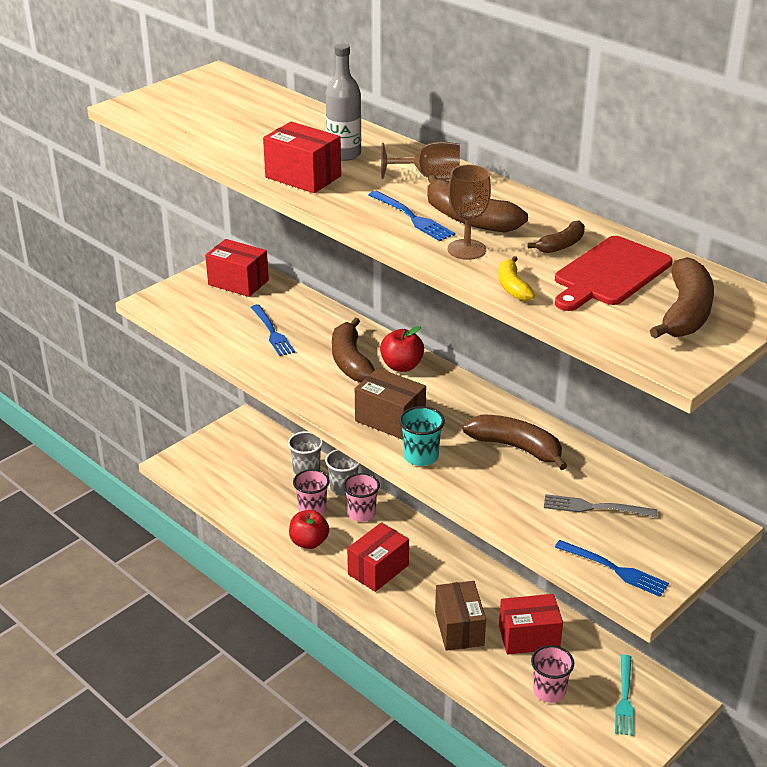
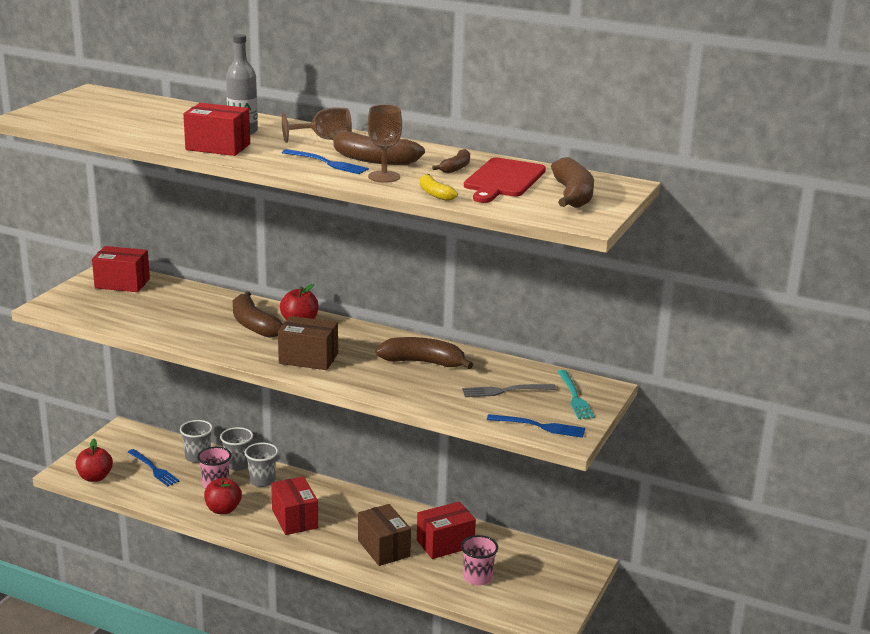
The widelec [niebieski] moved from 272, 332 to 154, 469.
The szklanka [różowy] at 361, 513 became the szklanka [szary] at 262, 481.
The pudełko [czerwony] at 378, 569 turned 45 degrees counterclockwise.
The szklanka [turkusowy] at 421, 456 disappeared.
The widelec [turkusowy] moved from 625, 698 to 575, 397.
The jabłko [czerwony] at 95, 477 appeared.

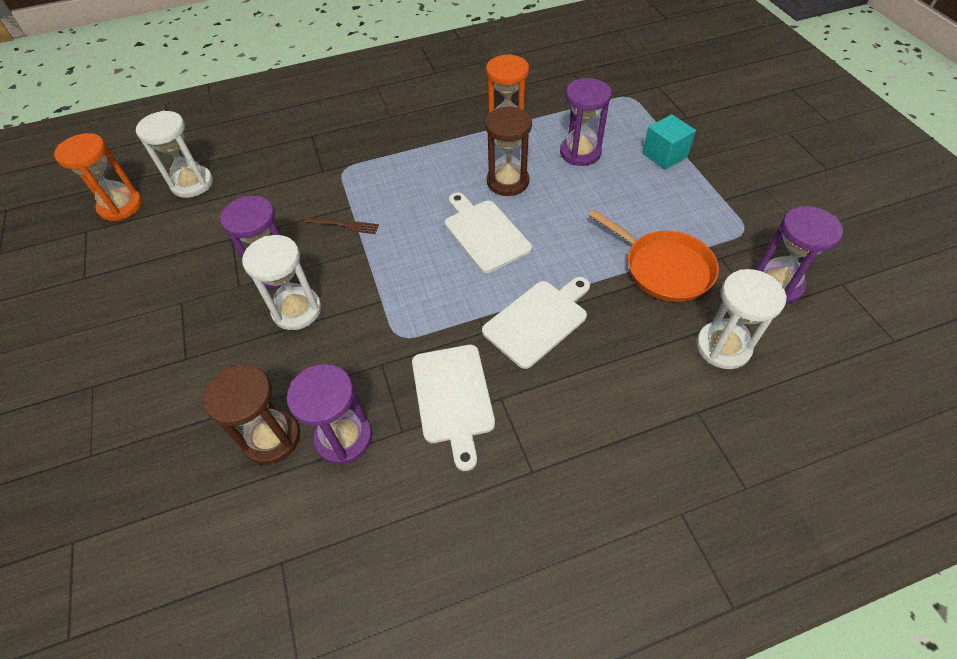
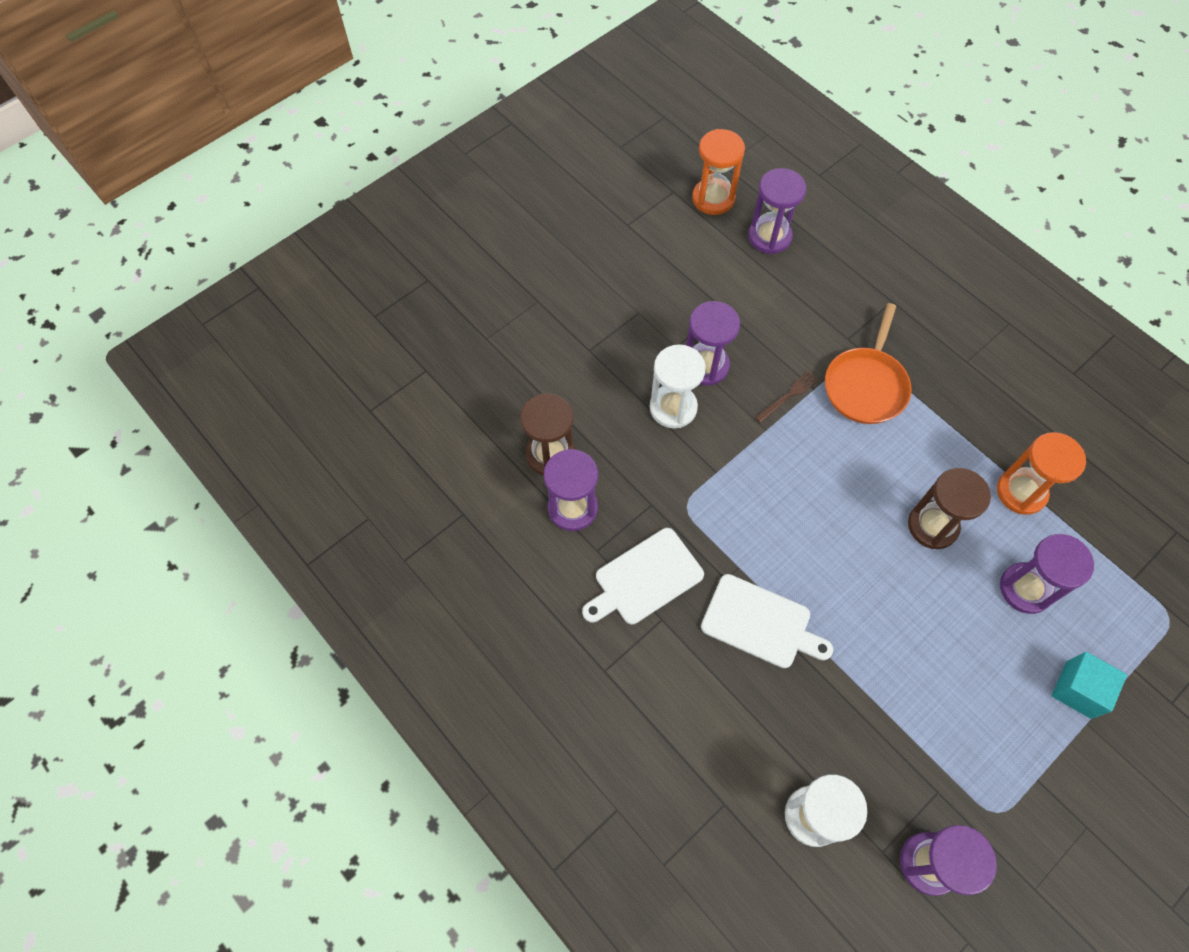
The klepsydra [biały] at 192, 184 became the klepsydra [fioletowy] at 769, 237.
The widelec [brązowy] at 344, 225 turned 120 degrees counterclockwise.
The deska do krojenia [biały] at 484, 233 disappeared.
The patelnia [pomarańczowy] moved from 664, 268 to 866, 386.

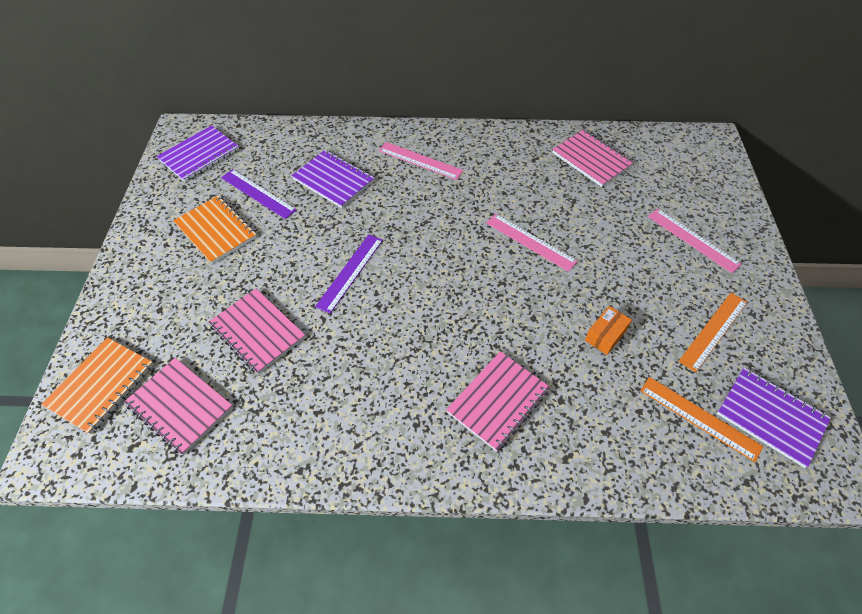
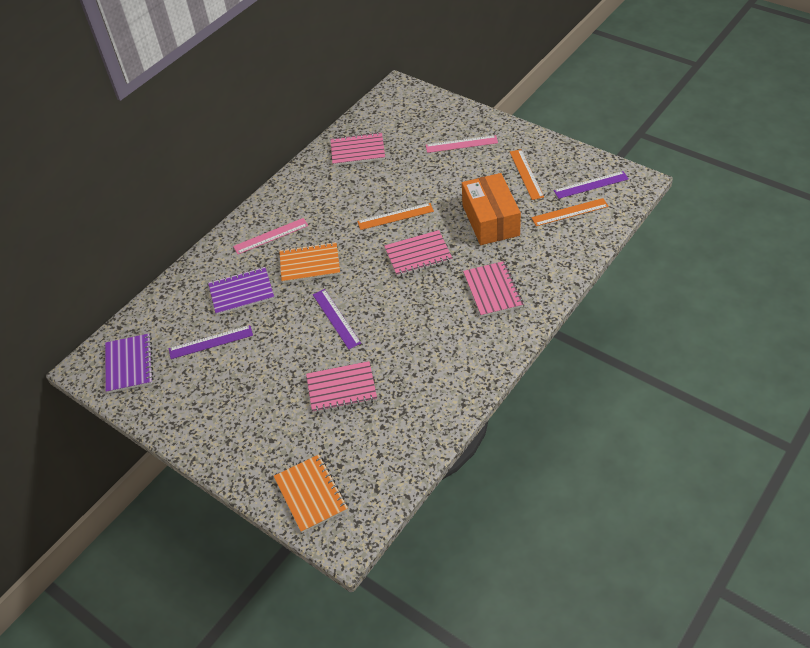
The zeszyt [różowy] moved from 180, 406 to 418, 255.
The zeszyt [pomarańczowy] moved from 216, 231 to 310, 264.
The linijka [różowy] at 530, 242 became the linijka [pomarańczowy] at 395, 216.
The pudełko [pomarańczowy] at 605, 335 changed to 2.27 times the size.
The zeszyt [fioletowy] at 771, 417 was replaced by the linijka [fioletowy] at 591, 185.

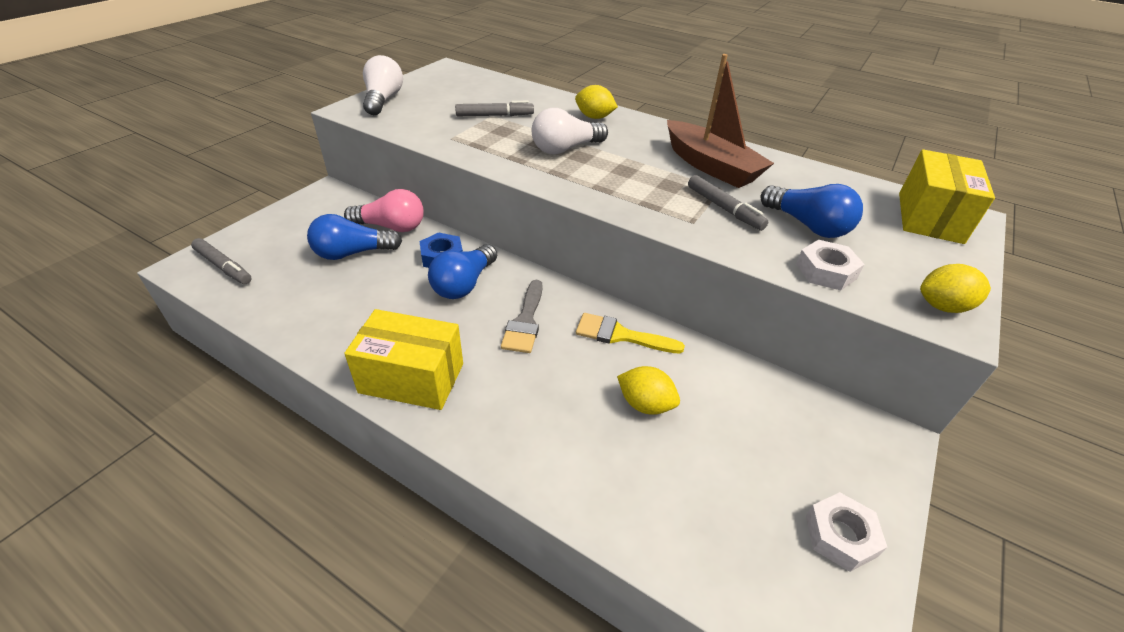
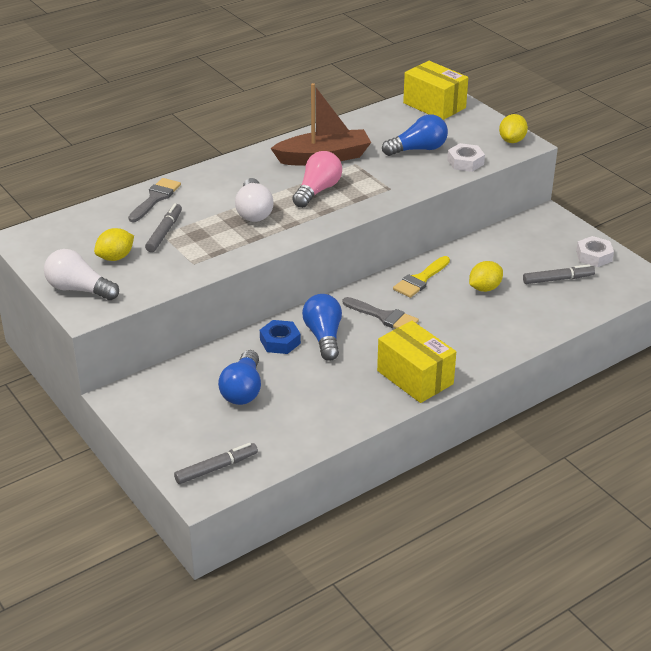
The żarówka [różowy] moved from 391, 227 to 317, 191.
The pudełko [żółty] at 412, 378 turned 75 degrees counterclockwise.
The żarówka [niebieski] at 464, 284 turned 150 degrees counterclockwise.
The cytryna [żółty] moved from 594, 117 to 115, 257.
The flamaster [szary] moved from 724, 208 to 558, 279.
The pędzel [szary] at 155, 198 appeared.

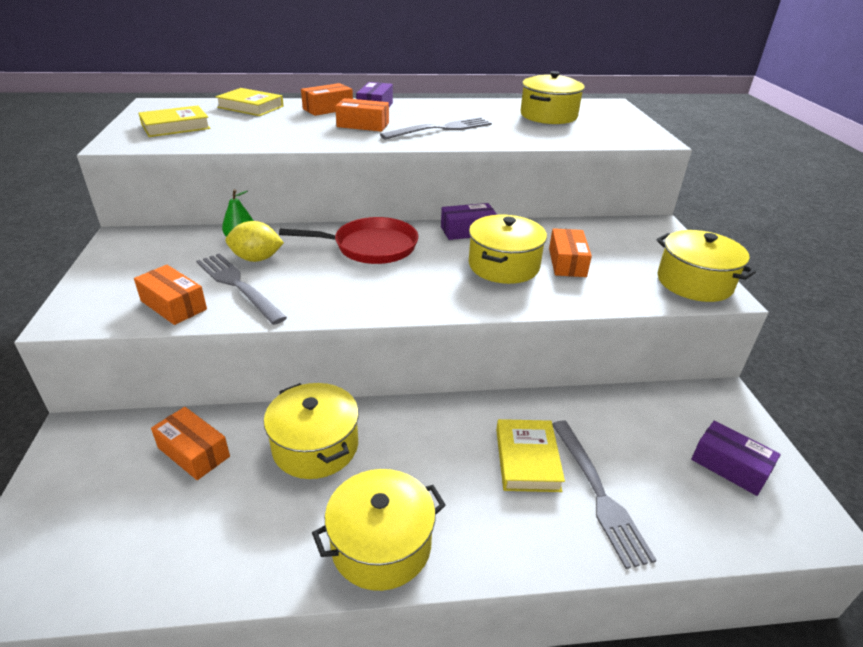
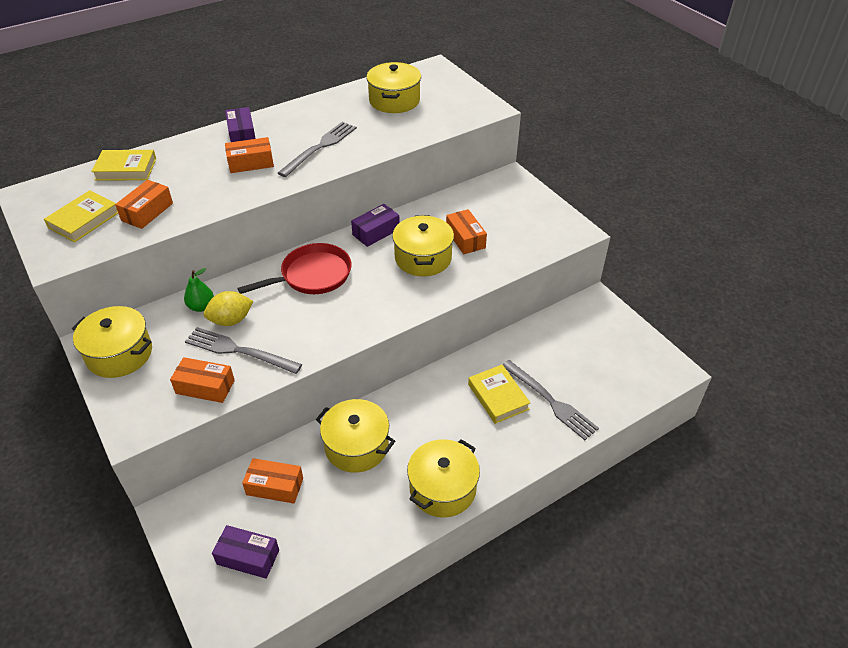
The pudełko [pomarańczowy] moved from 328, 109 to 147, 212.
The garnek [żółty] moved from 694, 282 to 119, 354.
The pudełko [fioletowy] moved from 729, 466 to 248, 557.

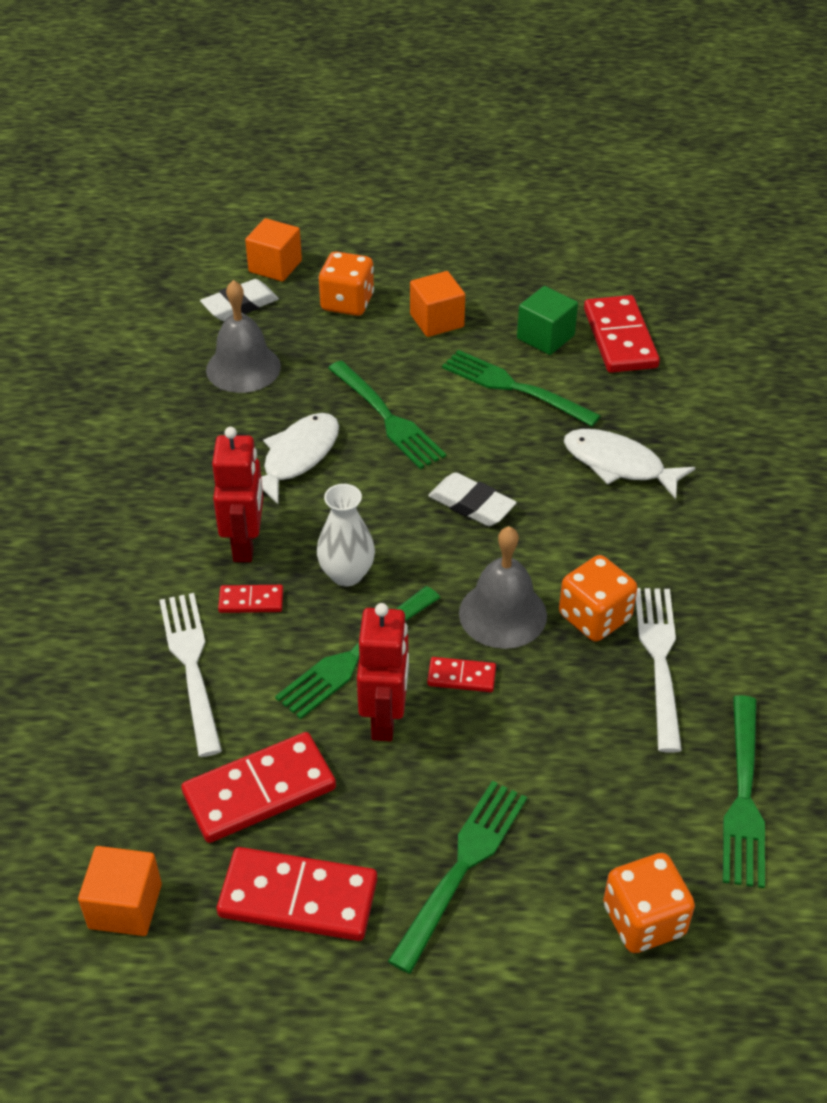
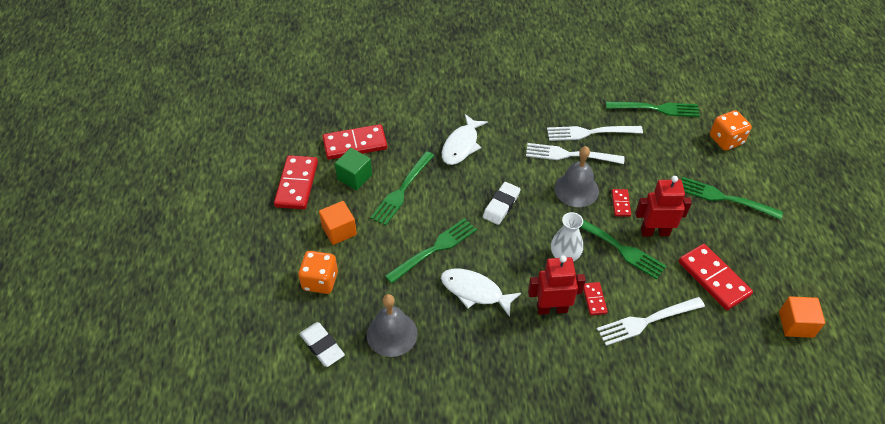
The kostka domina [czerwony] moved from 298, 898 to 297, 184.
The sześcian [pomarańczowy] at 275, 266 disappeared.
The kostka do gry [pomarańczowy] at 594, 617 was replaced by the widelec [biały] at 570, 155.

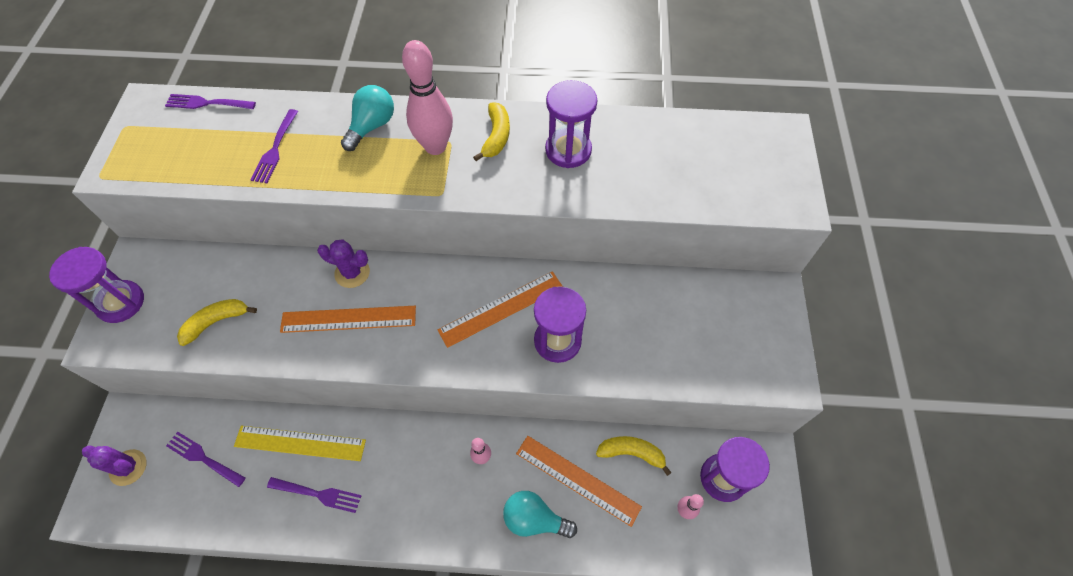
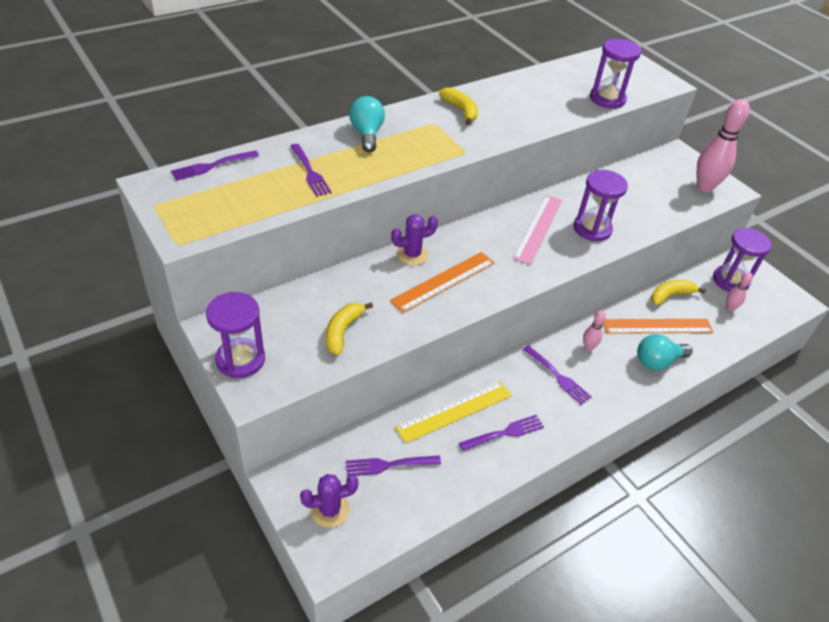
The kręgiel [różowy] moved from 435, 146 to 704, 187.
The linijka [pomarańczowy] at 501, 308 became the linijka [różowy] at 538, 228.
The klepsydra [fioletowy] moved from 568, 150 to 607, 99.
The widelec [fioletowy] at 557, 376 appeared.

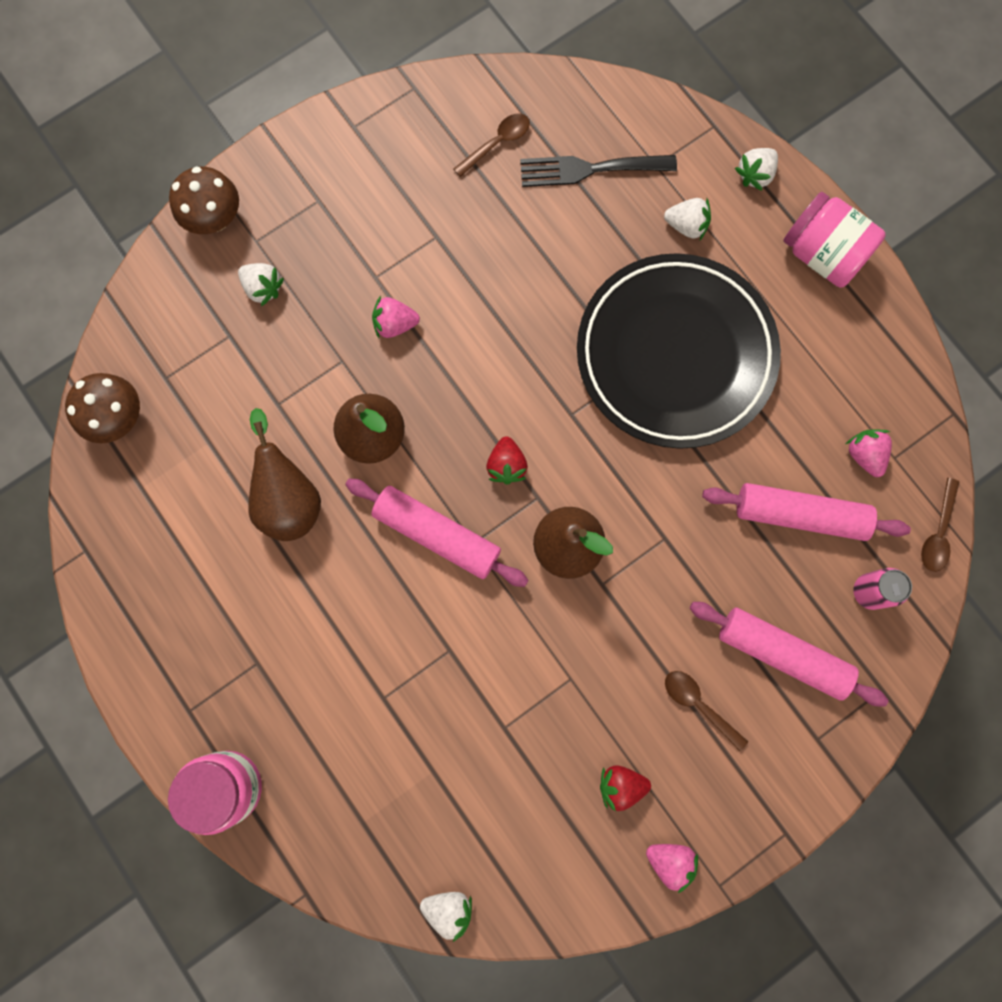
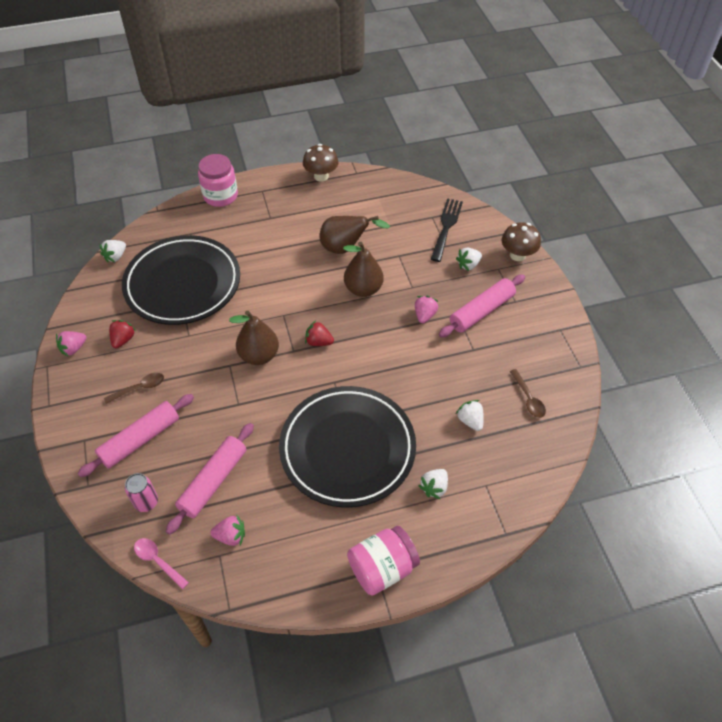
The grzyb [brązowy] moved from 118, 418 to 321, 176.
The wałek do ciasta [różowy] moved from 437, 534 to 481, 311.
The widelec [czarny] moved from 589, 169 to 446, 227.
The truskawka [biały] moved from 755, 175 to 470, 421.
The łyżka [brązowy] at 938, 532 became the łyżka [różowy] at 158, 561.
The talerz [czarny] at 183, 284 appeared.

